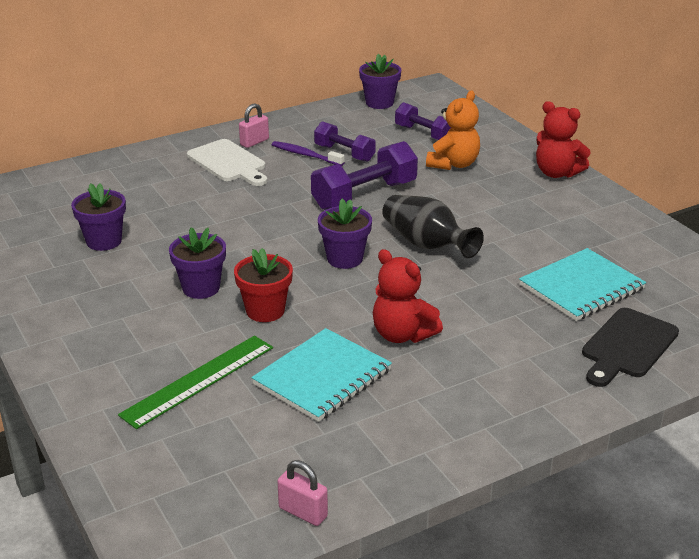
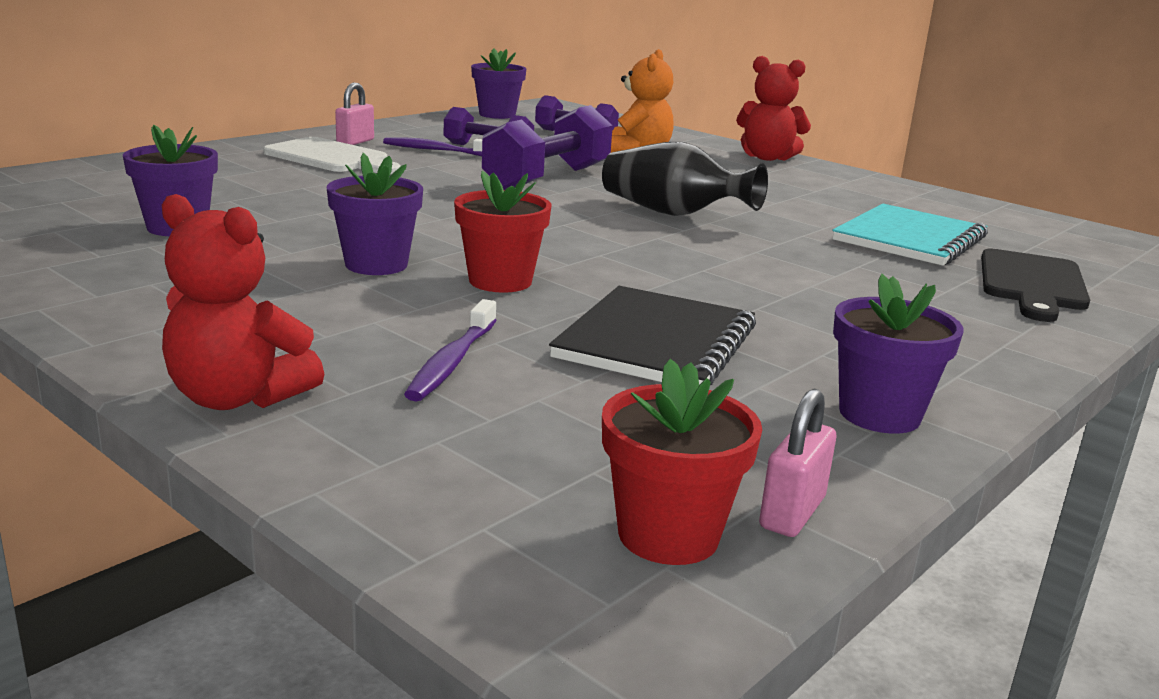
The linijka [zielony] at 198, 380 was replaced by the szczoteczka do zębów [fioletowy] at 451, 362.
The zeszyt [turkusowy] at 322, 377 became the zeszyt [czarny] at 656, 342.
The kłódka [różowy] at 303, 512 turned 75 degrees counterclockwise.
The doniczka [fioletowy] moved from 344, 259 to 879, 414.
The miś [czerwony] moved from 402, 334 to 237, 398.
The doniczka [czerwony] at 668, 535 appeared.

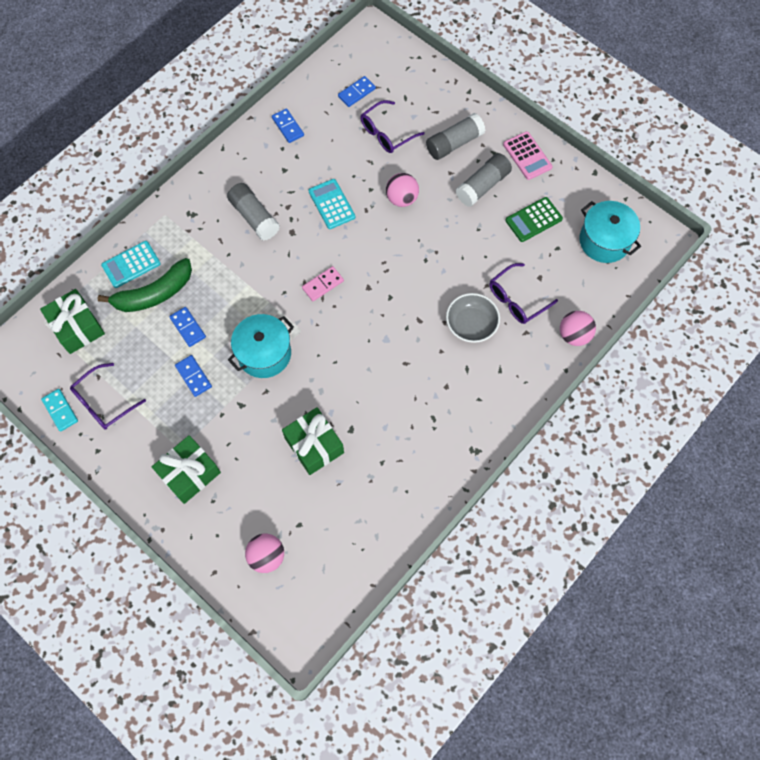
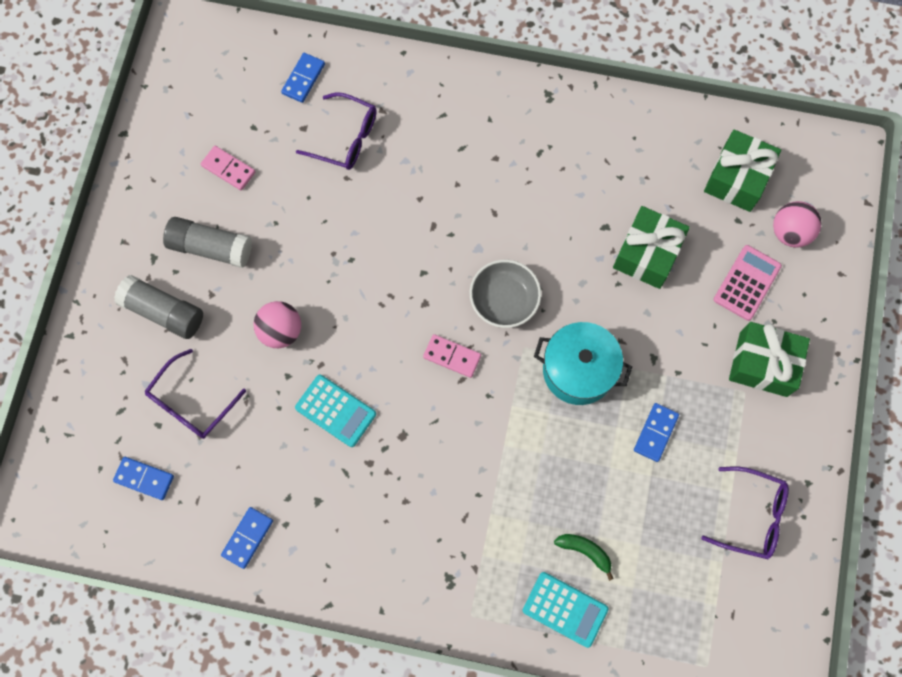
The prezent [zielony] moved from 77, 327 to 737, 178.
The kostka domina [turkusowy] at 60, 410 disappeared.
The banan [zielony] at 154, 294 changed to 0.49 times the size.
The kostka domina [niebieski] moved from 188, 327 to 303, 79.
The klej w sztyfcie [szary] at 254, 217 disappeared.
The kalkulator [turkusowy] at 331, 204 turned 90 degrees counterclockwise.
The okulary [fioletowy] at 386, 133 turned 105 degrees clockwise.
The miska [szary] moved from 471, 324 to 504, 300.
The kalkulator [różowy] moved from 527, 156 to 747, 283.
The kalkulator [zielony] at 533, 220 was replaced by the kostka domina [różowy] at 228, 169.
The piłka [różowy] at 574, 335 disappeared.
The garnek [turkusowy] at 604, 241 disappeared.

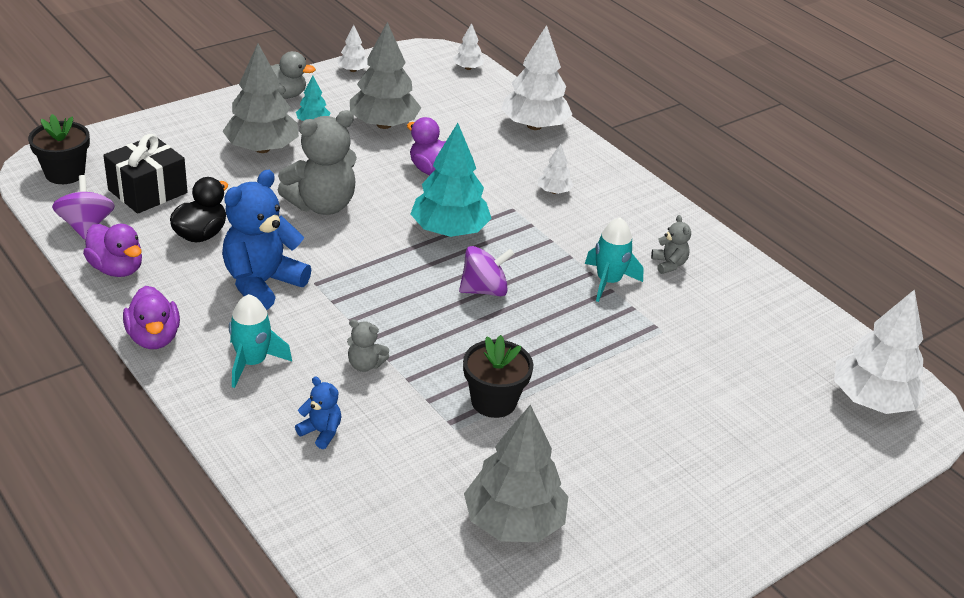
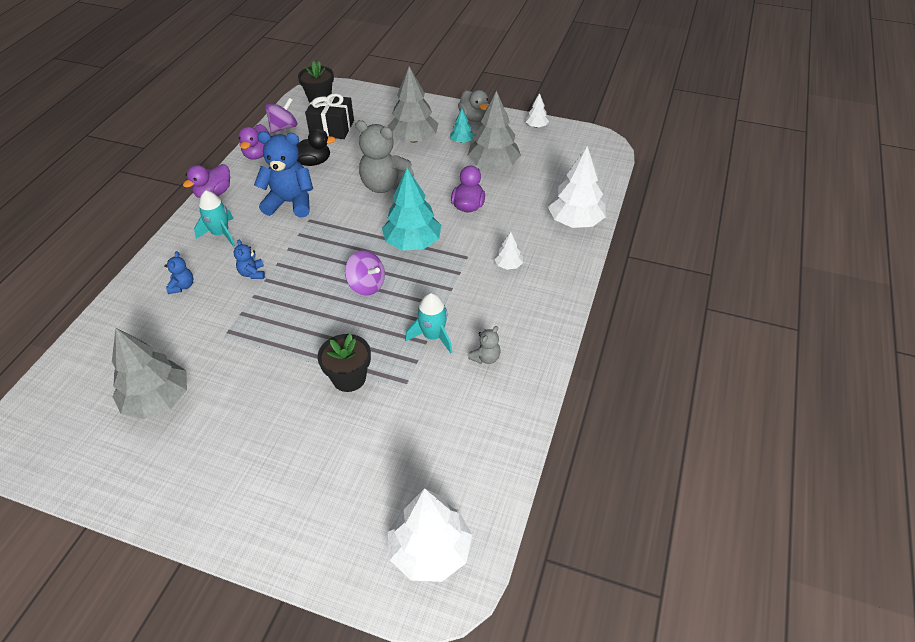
The miś [szary] at 365, 364 became the miś [niebieski] at 252, 273.
The drzewko [biały] at 468, 68 disappeared.
The doniczka [czarny] moved from 493, 401 to 349, 378.

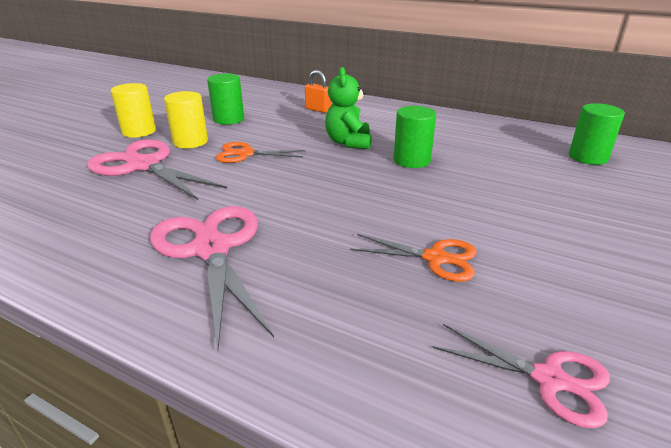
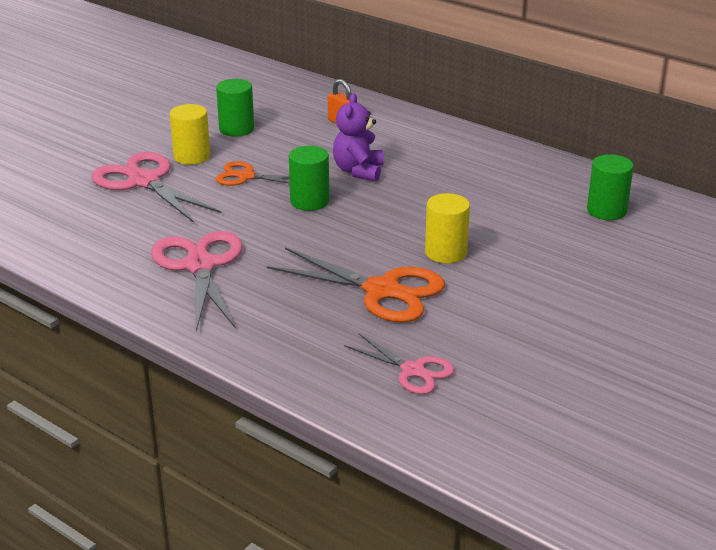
The walec [żółty] moved from 139, 131 to 446, 253.
The miś [zielony] at 348, 142 became the miś [fioletowy] at 358, 171.
The nożyczki [pomarańczowy] at 435, 258 changed to 1.71 times the size.
The walec [zielony] moved from 411, 160 to 309, 201.

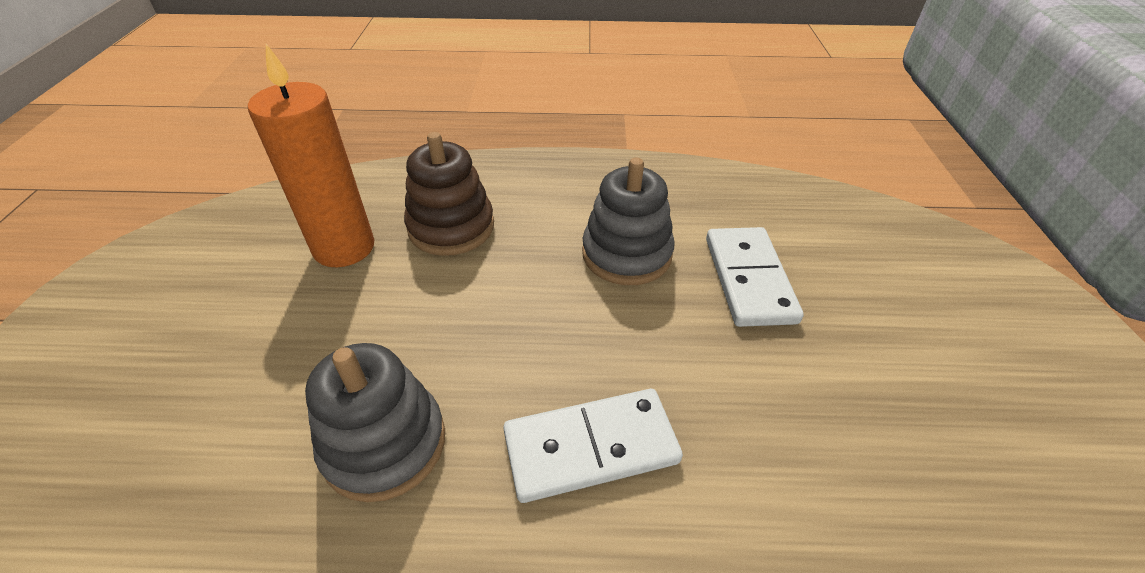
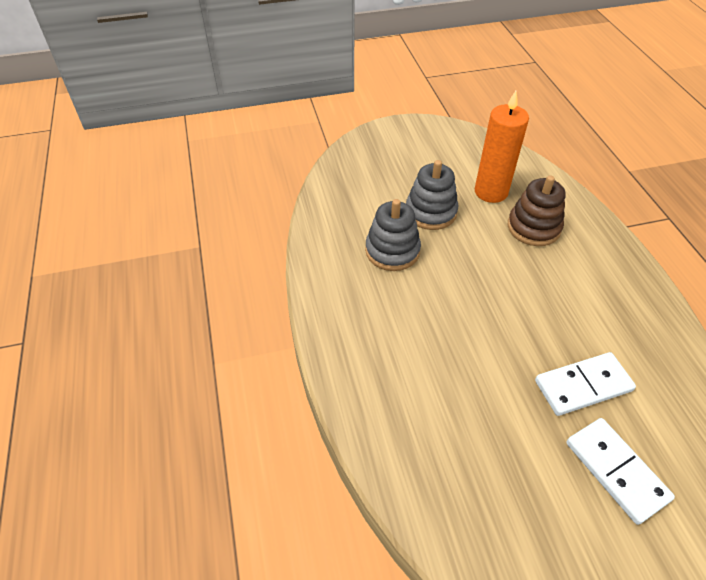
The kostka domina [biały] moved from 591, 447 to 615, 471.
The zabawka nakładanka [szary] moved from 626, 254 to 431, 212.

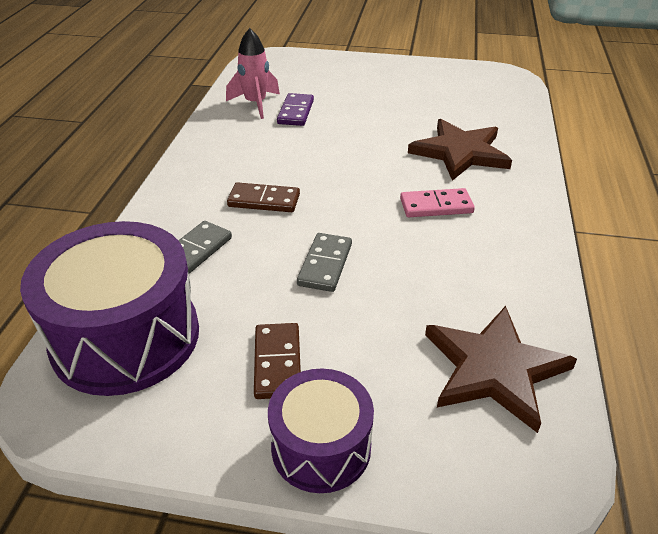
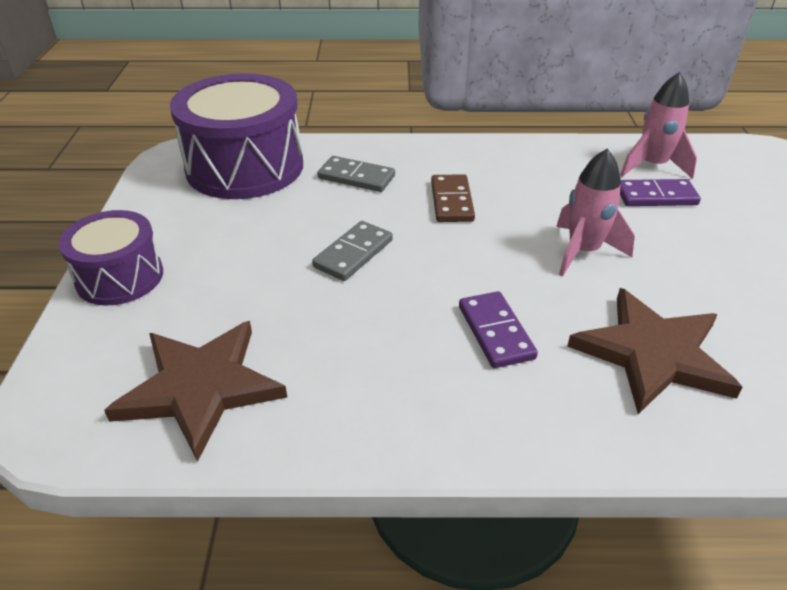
The kostka domina [brązowy] at 277, 363 disappeared.
The kostka domina [szary] at 325, 264 turned 60 degrees counterclockwise.
The kostka domina [różowy] at 436, 206 became the kostka domina [fioletowy] at 495, 332.
The rakieta [różowy] at 583, 252 appeared.

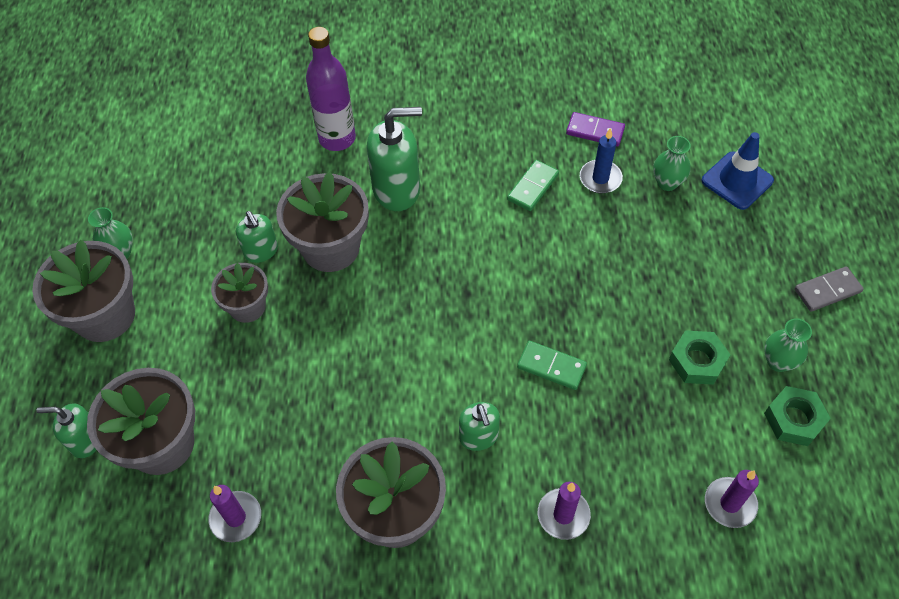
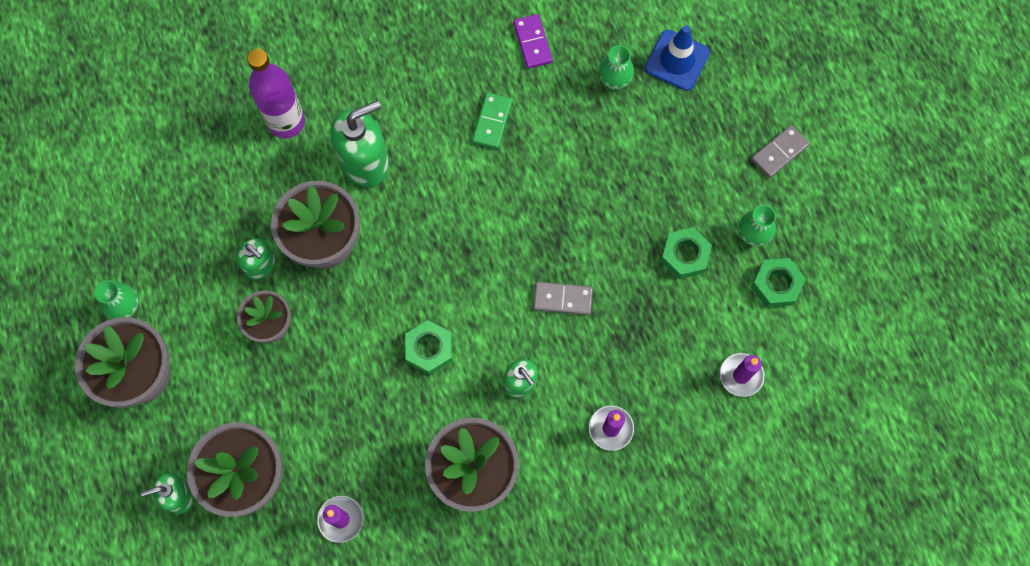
The kostka domina [zielony] at 551, 366 became the kostka domina [szary] at 562, 299.
The kostka domina [fioletowy] at 595, 131 turned 75 degrees clockwise.
The świeca [niebieski] at 600, 178 disappeared.
The nakrętka [zielony] at 429, 349 appeared.

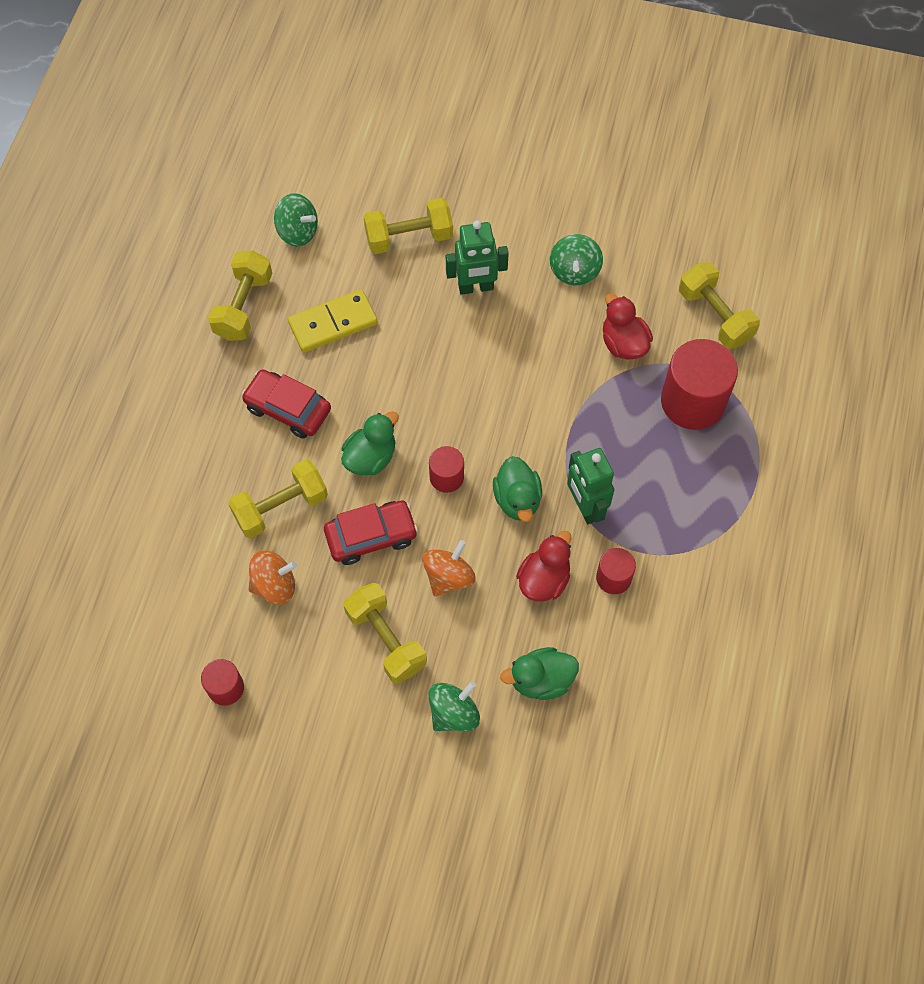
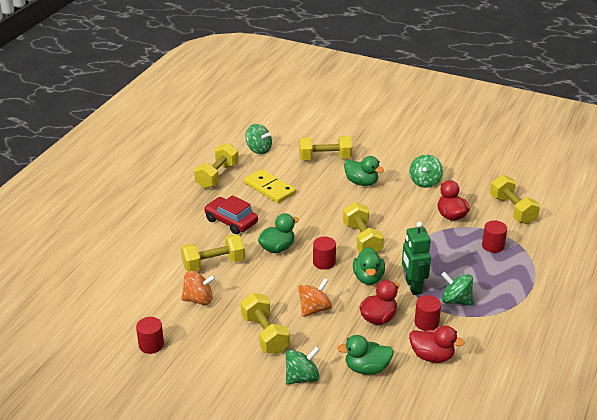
The kostka domina [żółty] at 333, 323 turned 60 degrees clockwise.
The samochód [czerwony] at 371, 536 disappeared.
The robot [zielony] at 476, 287 was replaced by the kaczka [zielony] at 361, 182.
The walec [czerwony] at 692, 401 changed to 0.52 times the size.
The hantel [żółty] at 362, 239 appeared.
The kaczka [czerwony] at 432, 356 appeared.
The bączek [zielony] at 456, 300 appeared.

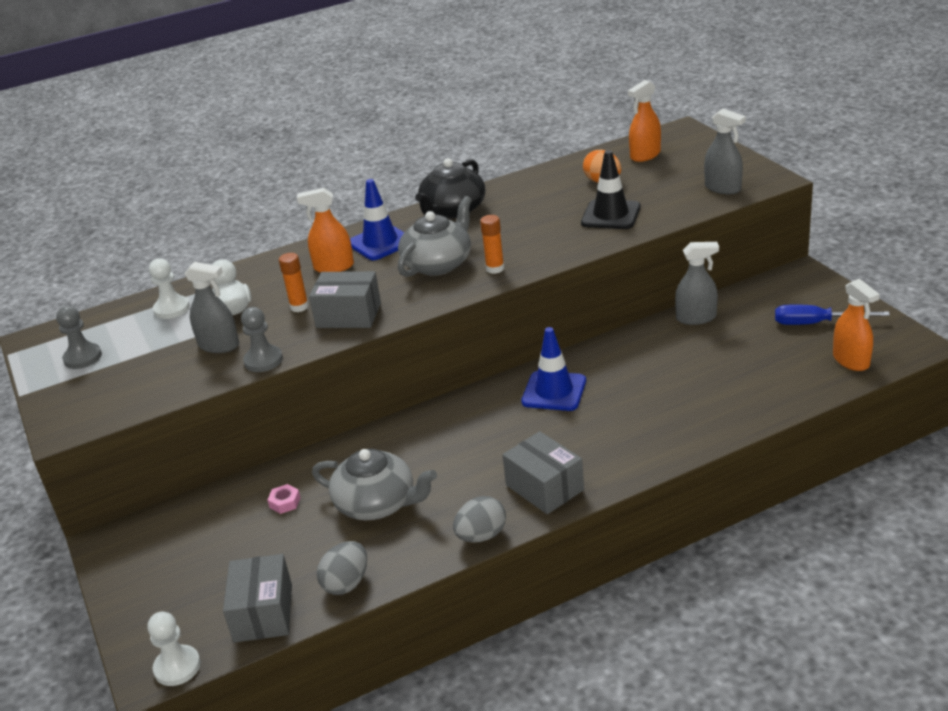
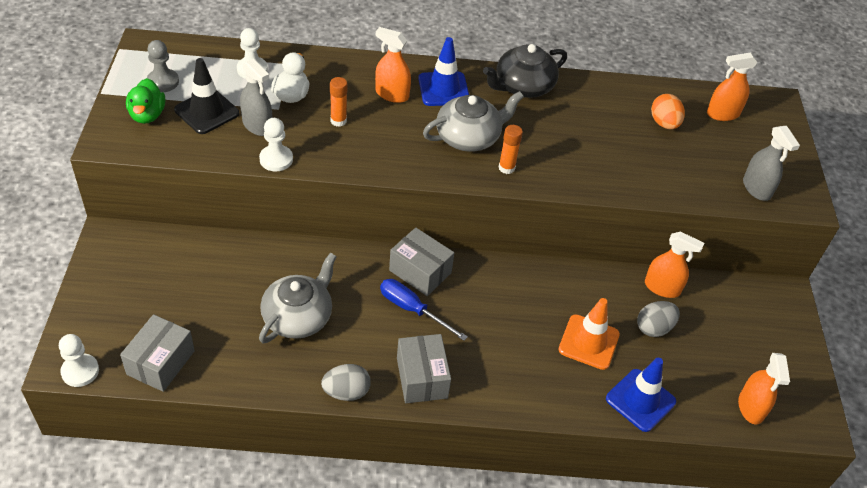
The pionek [szary] at 263, 360 became the pionek [biały] at 276, 159.
The nakrętka [różowy] at 285, 502 disappeared.
The pudełko [szary] moved from 348, 315 to 420, 271.
The imbryk [szary] at 377, 504 turned 105 degrees counterclockwise.
The jajko [szary] moved from 346, 583 to 654, 328.
The pachołek [niebieski] moved from 554, 391 to 640, 400.
The pachołek [czarny] moved from 611, 215 to 207, 112.
The spryskiwacz [szary] at 696, 318 became the spryskiwacz [pomarańczowy] at 662, 288.
The śrubokręt [niebieski] moved from 816, 323 to 412, 310.
The kaczka [zielony] at 147, 115 appeared.
The pachołek [pomarańczowy] at 588, 342 appeared.

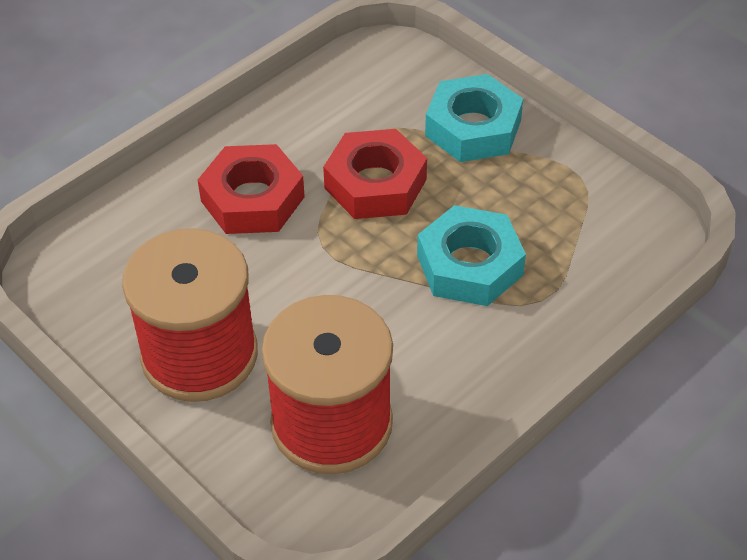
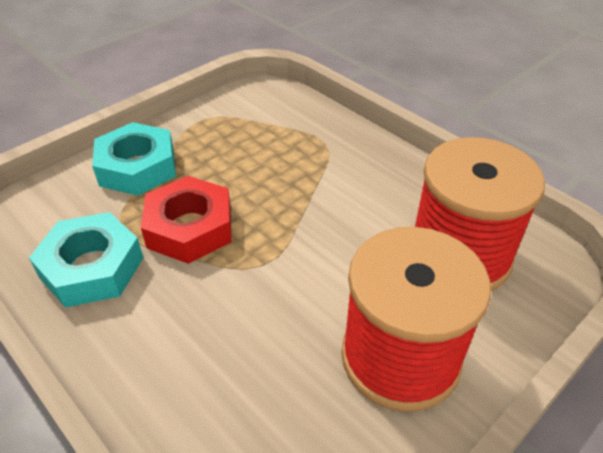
The nakrętka [czerwony] at 252, 199 disappeared.
The nakrętka [turkusowy] moved from 469, 265 to 92, 267.

